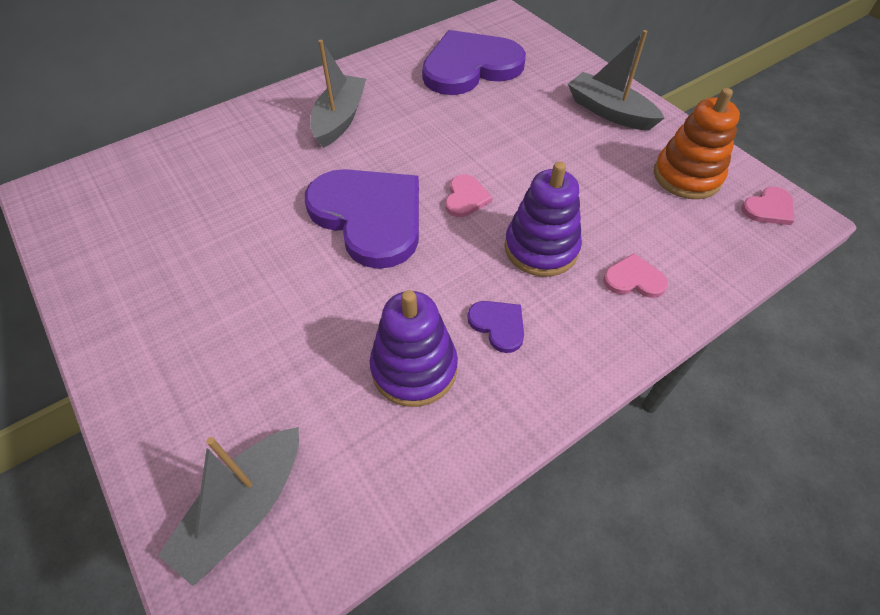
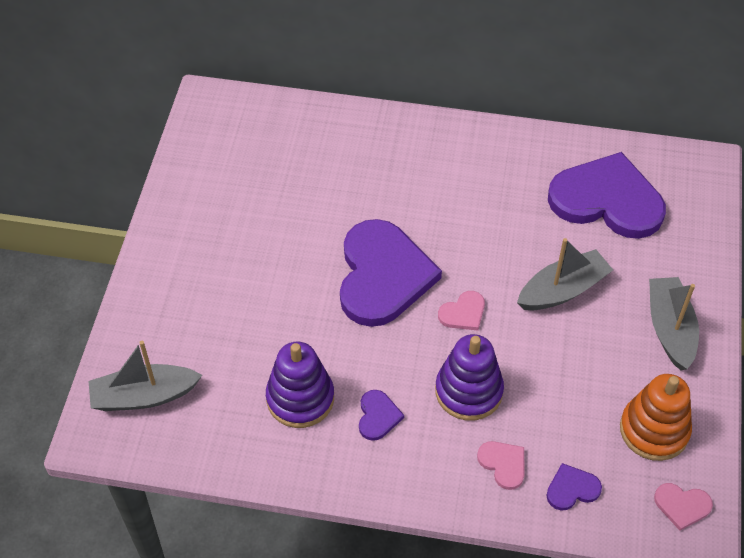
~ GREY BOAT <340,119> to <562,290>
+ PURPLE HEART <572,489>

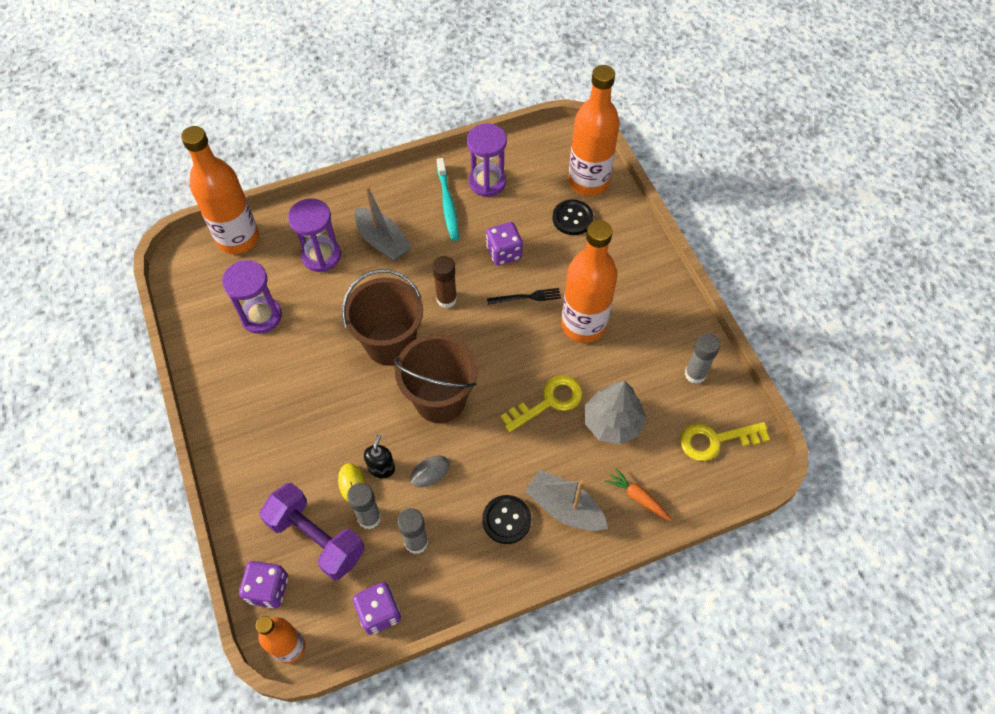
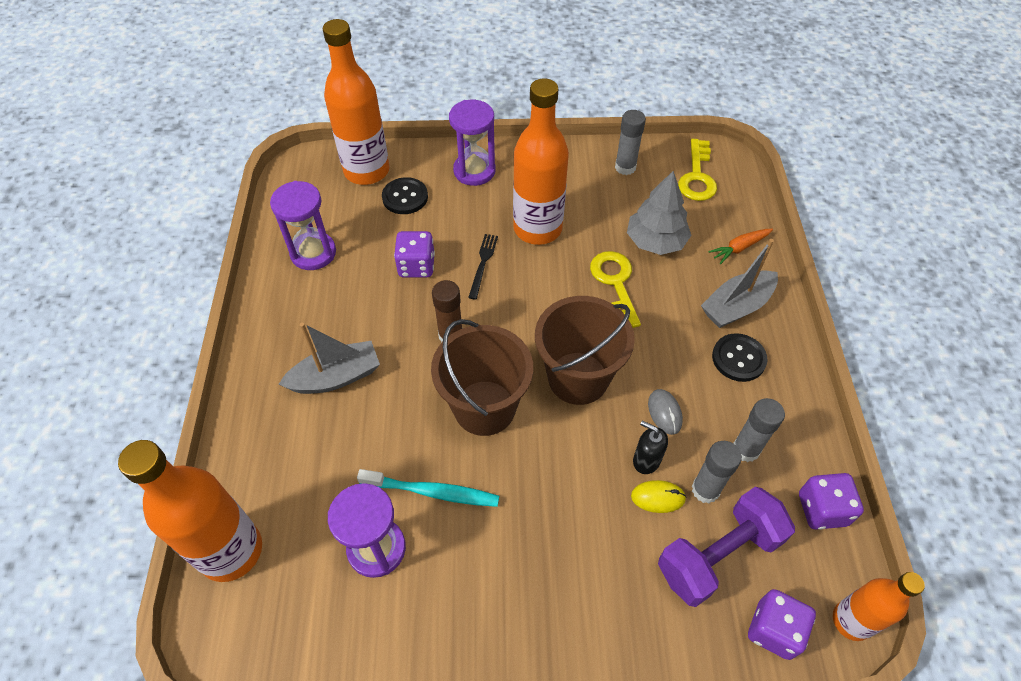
~ TURQUOISE TOOTHBRUSH <448,204> to <432,492>
~ PURPLE HOURGLASS <321,256> to <474,171>

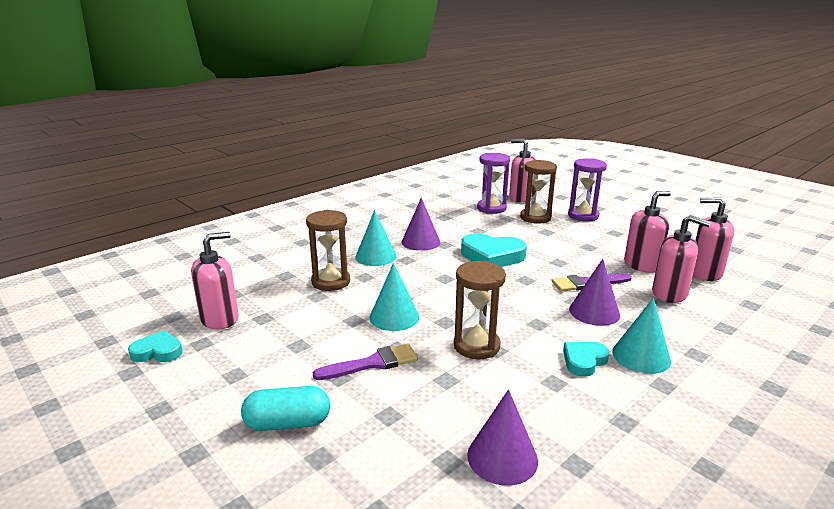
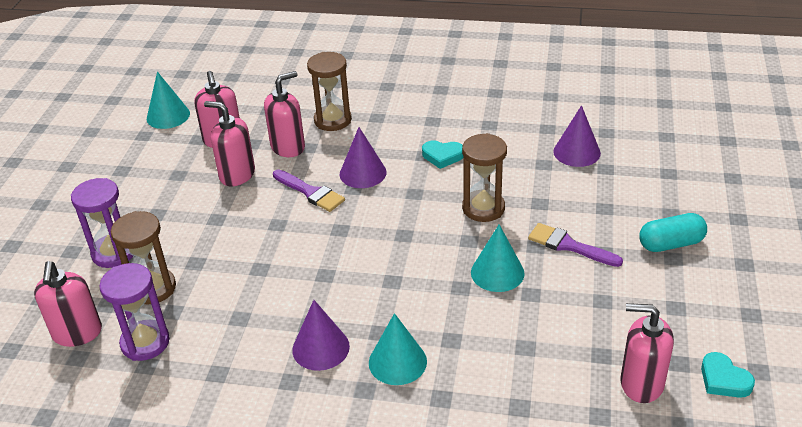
~ BROWN HOURGLASS <331,282> to <332,120>
~ PINK SOAP DISPENSER <669,294> = <288,147> 60 degrees clockwise
- TURQUOISE HEART <492,256>
~ TURQUOISE CONE <641,356> to <168,116>
~ TURQUOISE CAPSULE <288,423> = <670,244> 60 degrees counterclockwise

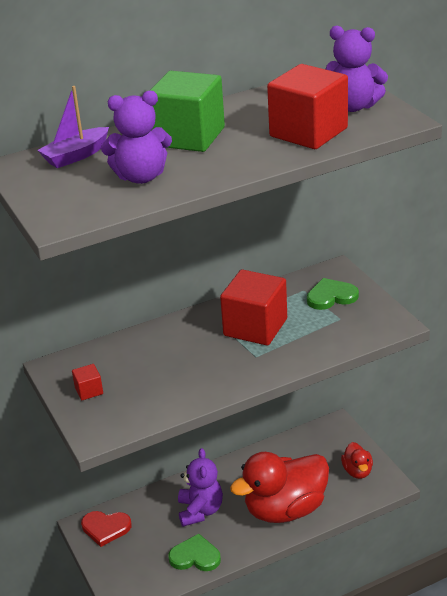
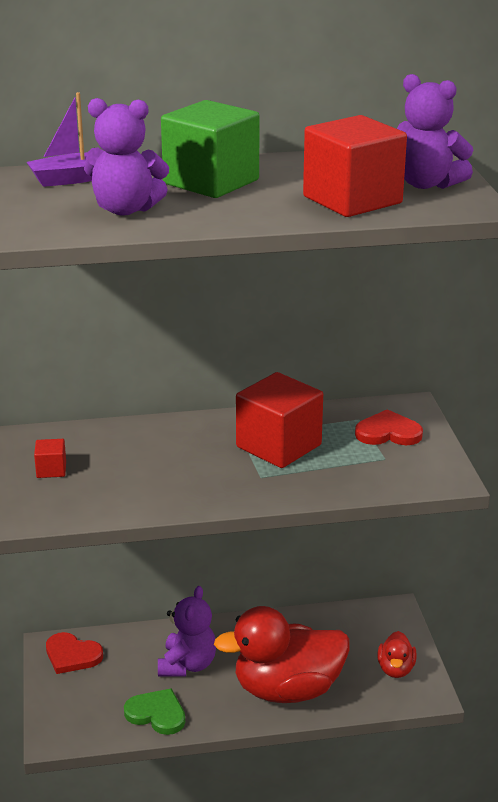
~ GREEN HEART <331,296> to RED HEART <388,433>

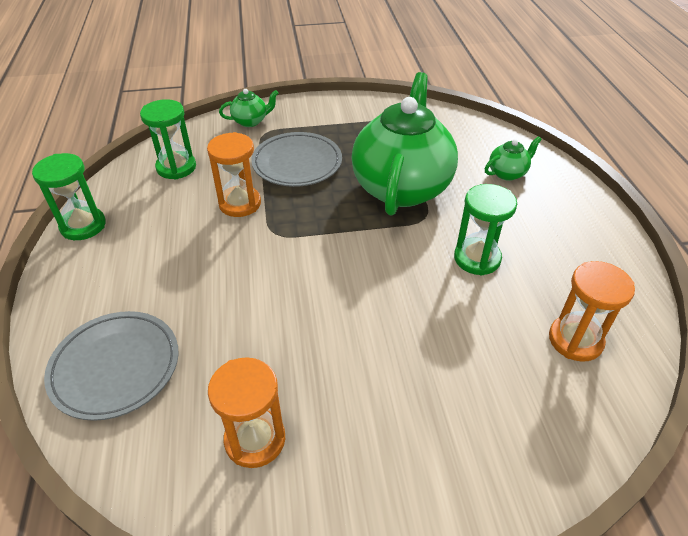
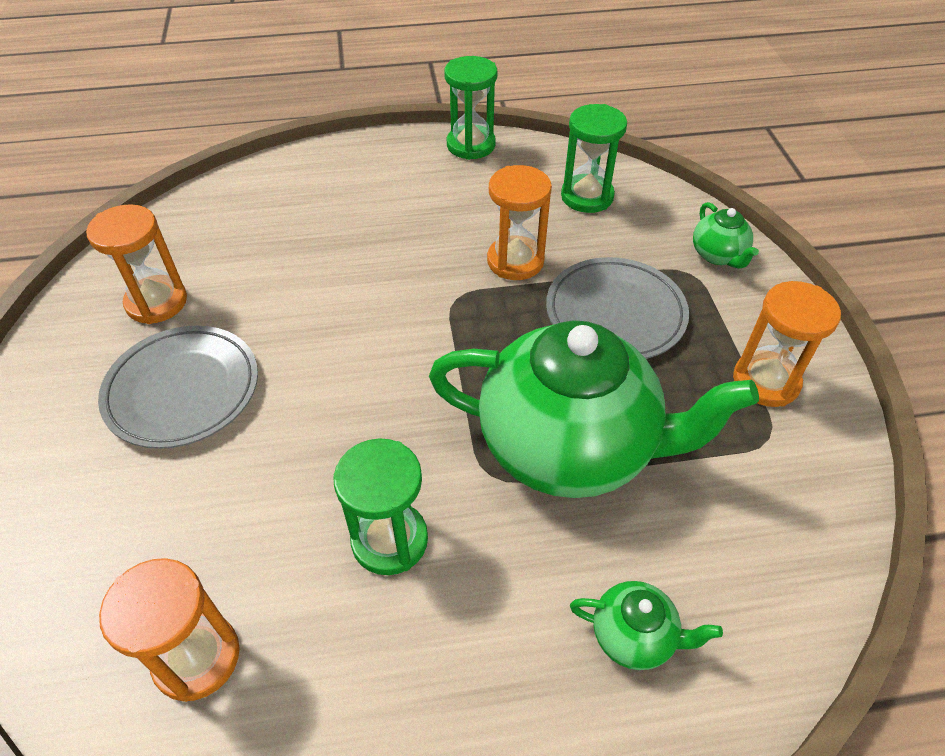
~ GREEN TEAPOT <507,173> = <634,636> 45 degrees counterclockwise
~ GREY PLATE <115,367> to <183,390>
+ ORANGE HOURGLASS <765,381>

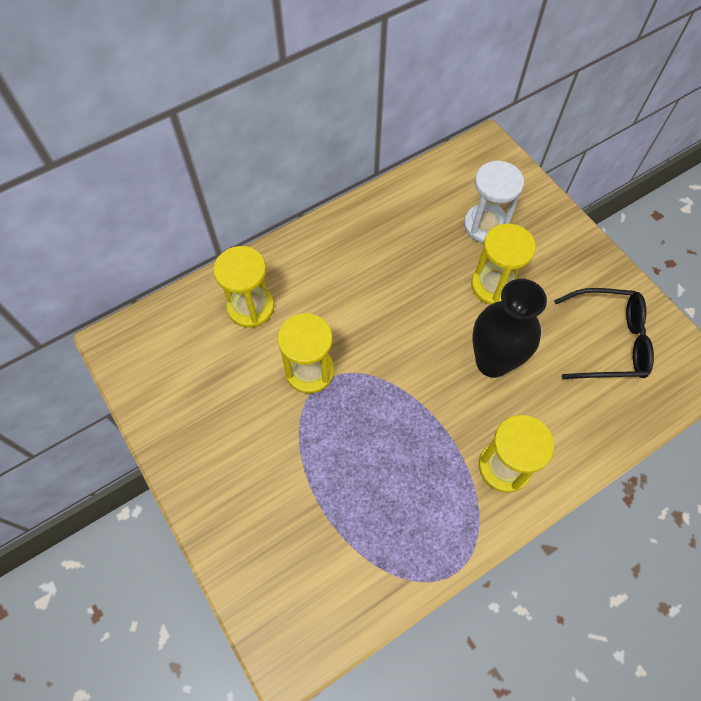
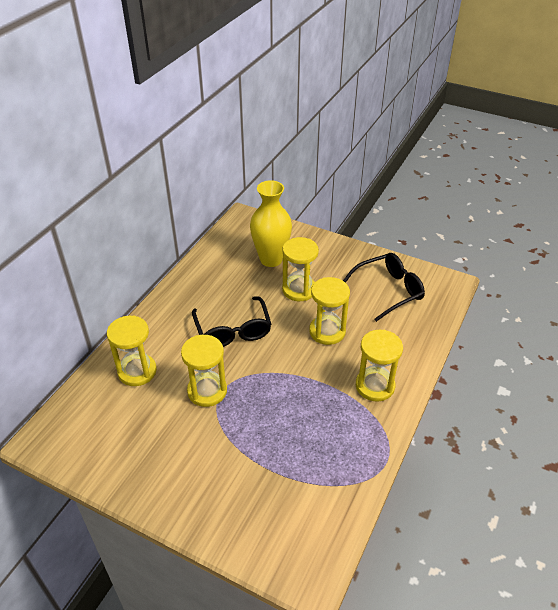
~ WHITE HOURGLASS <485,225> to YELLOW VASE <271,259>
~ BLACK VASE <492,362> to YELLOW HOURGLASS <327,331>
+ BLACK GLASSES <233,331>

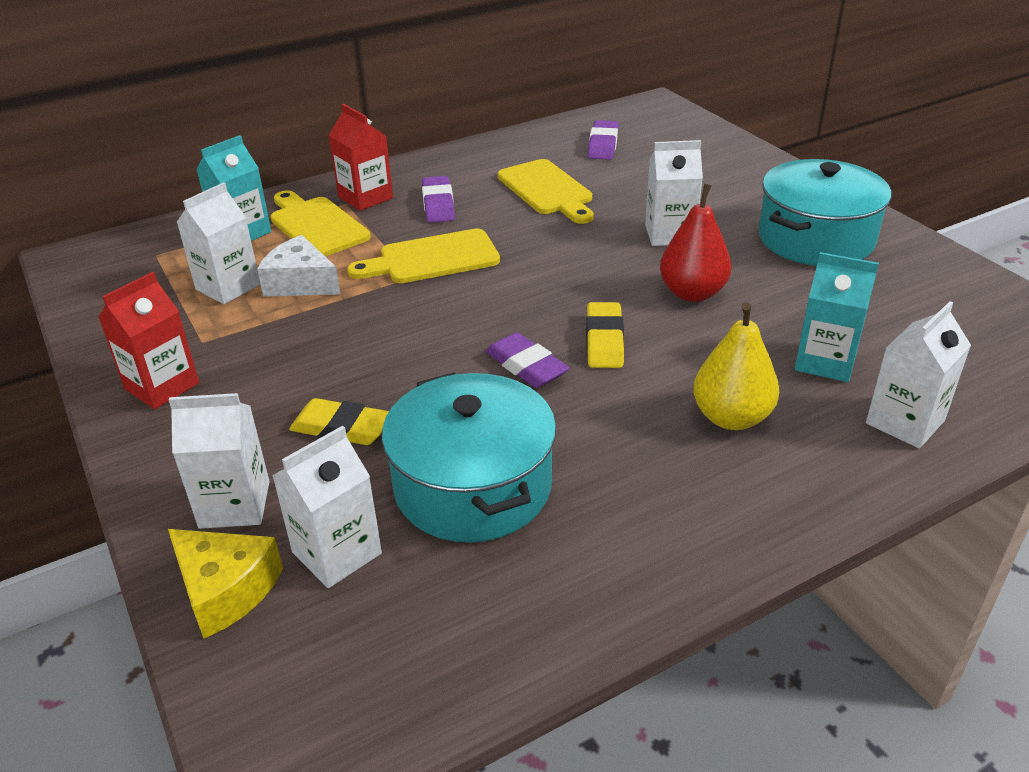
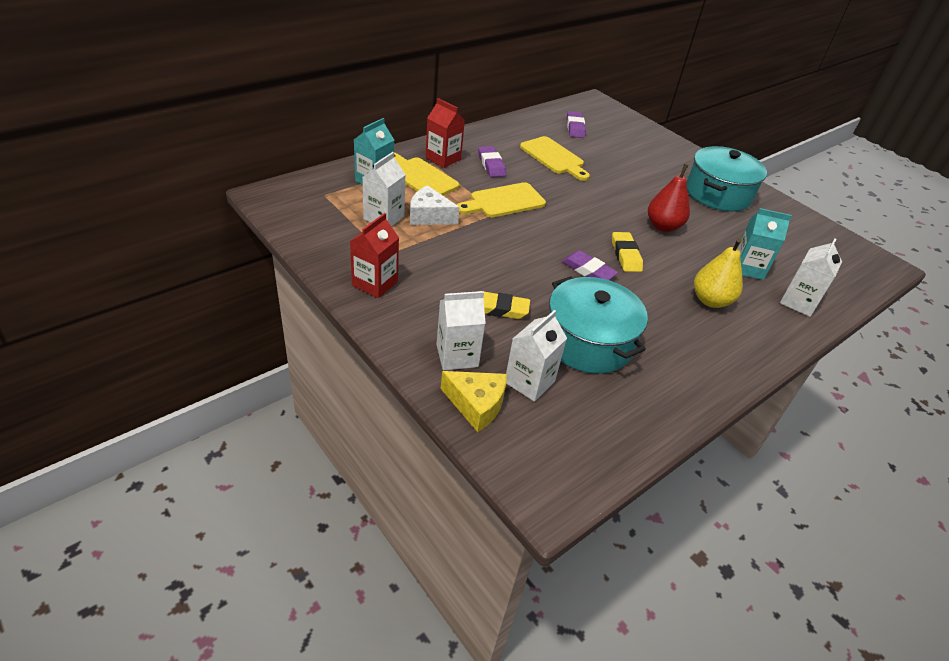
- WHITE CARTON <669,234>

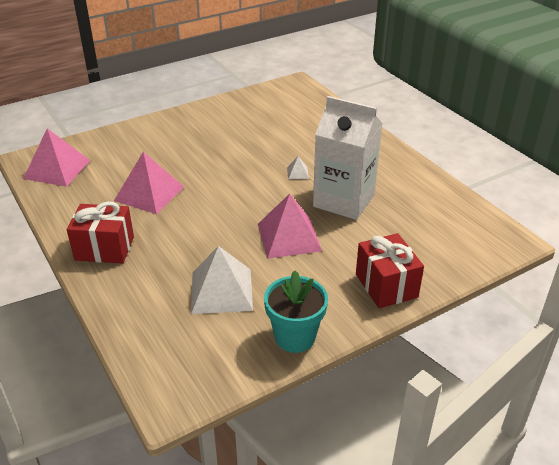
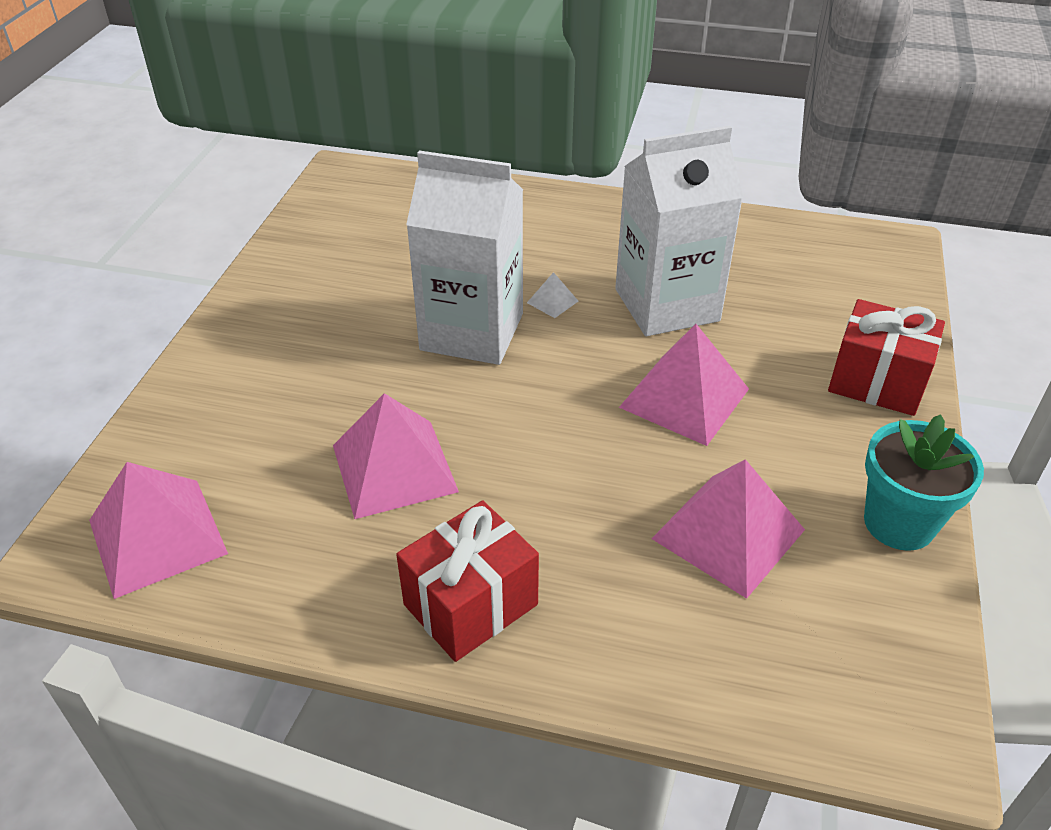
~ WHITE PYRAMID <222,291> to PINK PYRAMID <728,534>
+ WHITE CARTON <472,332>

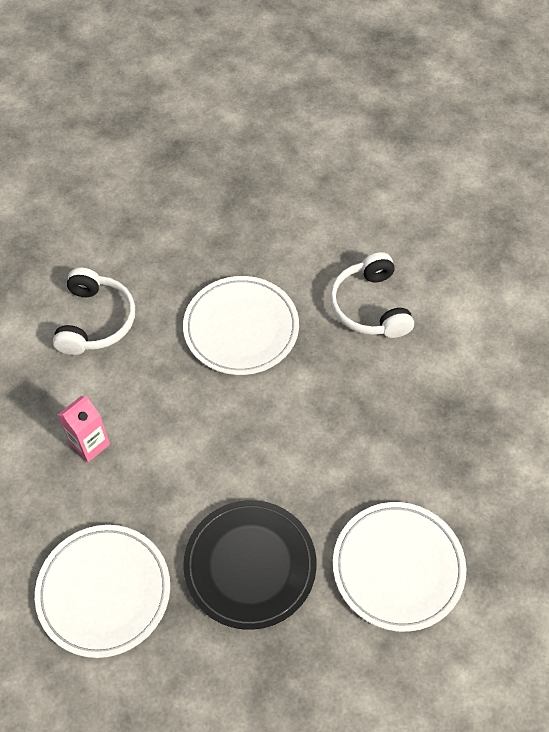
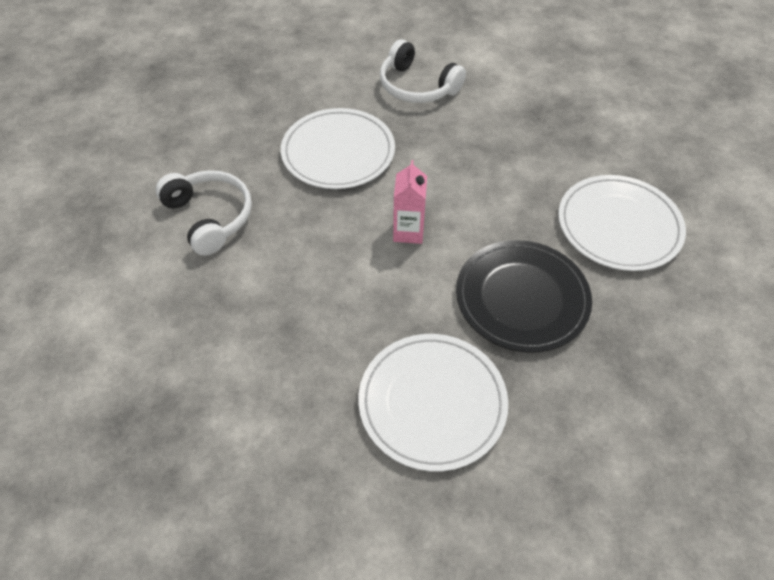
~ PINK CARTON <90,444> to <408,231>

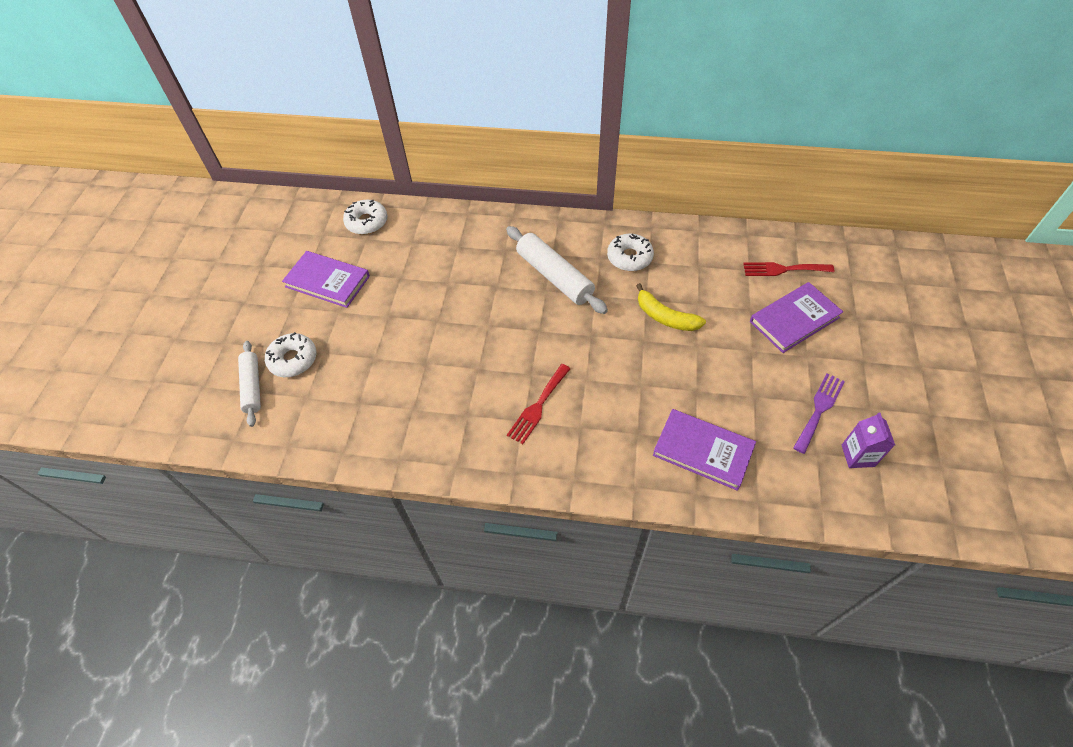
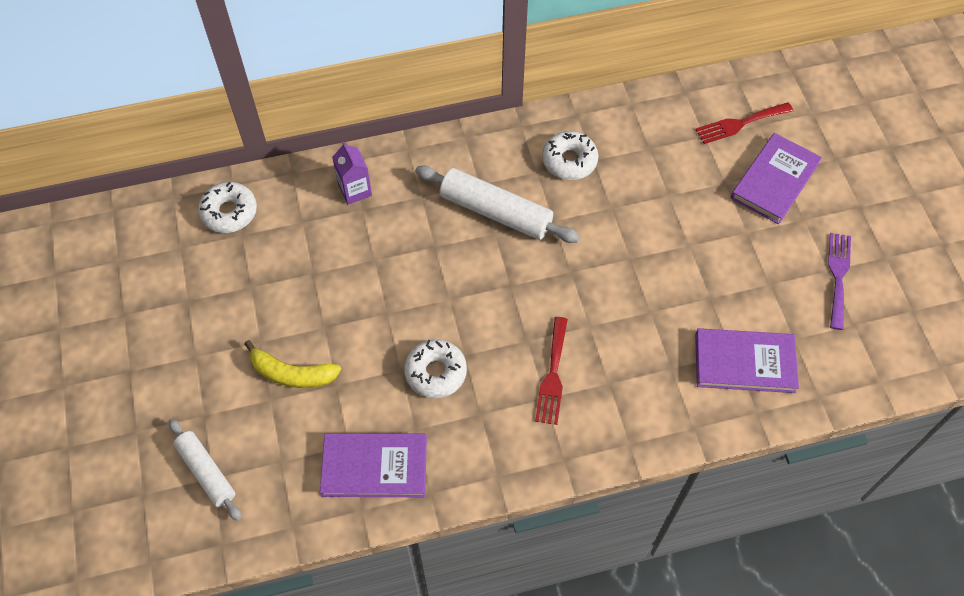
~ PURPLE BOOK <327,281> to <374,467>
~ YELLOW BANANA <665,317> to <292,374>
~ WHITE DONUT <293,359> to <435,372>
~ PURPLE CARTON <857,455> to <355,190>

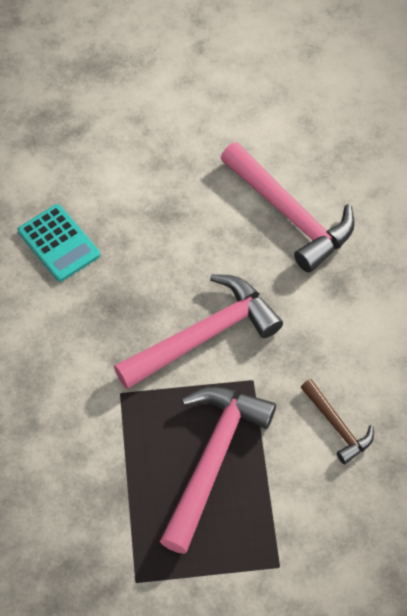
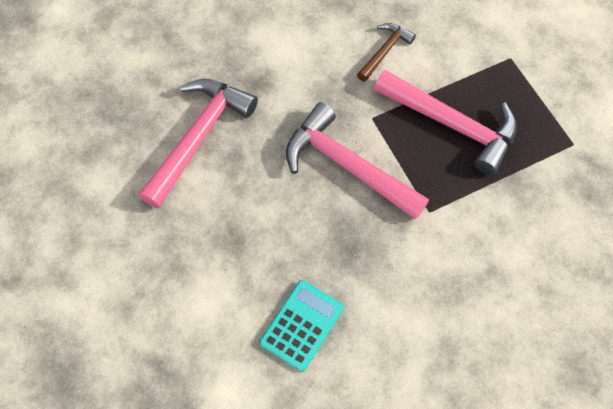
~ PINK HAMMER <213,459> = <452,124> 150 degrees counterclockwise

